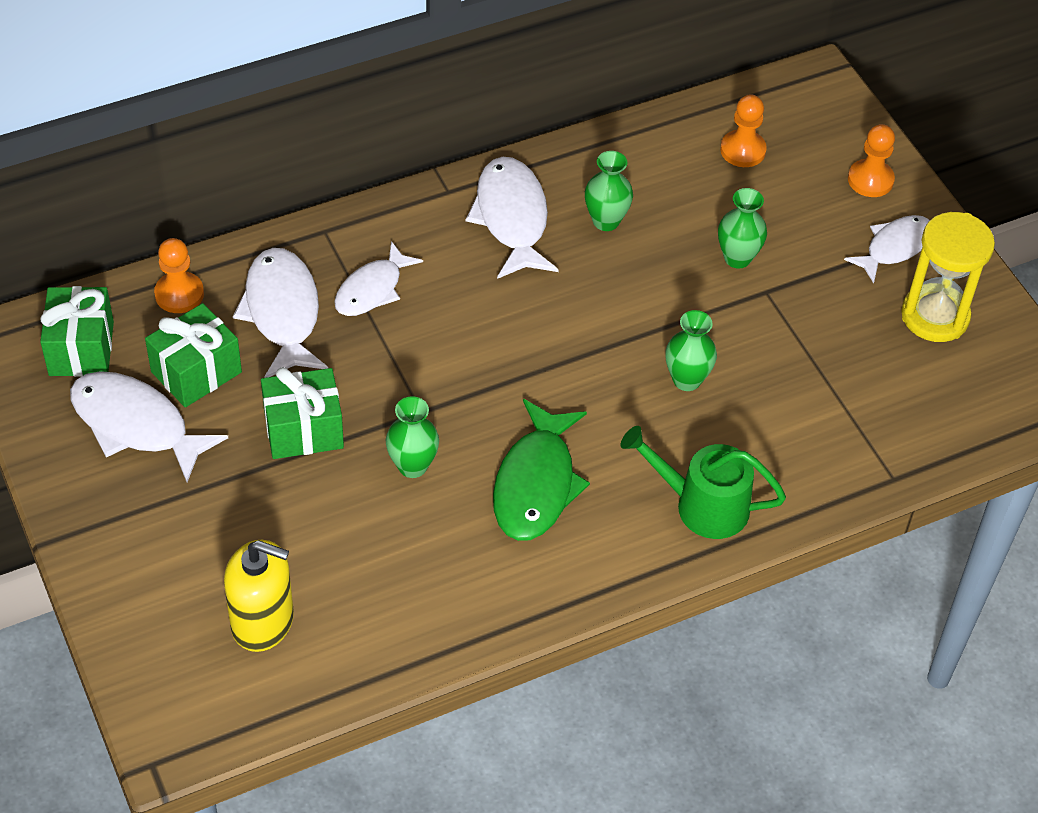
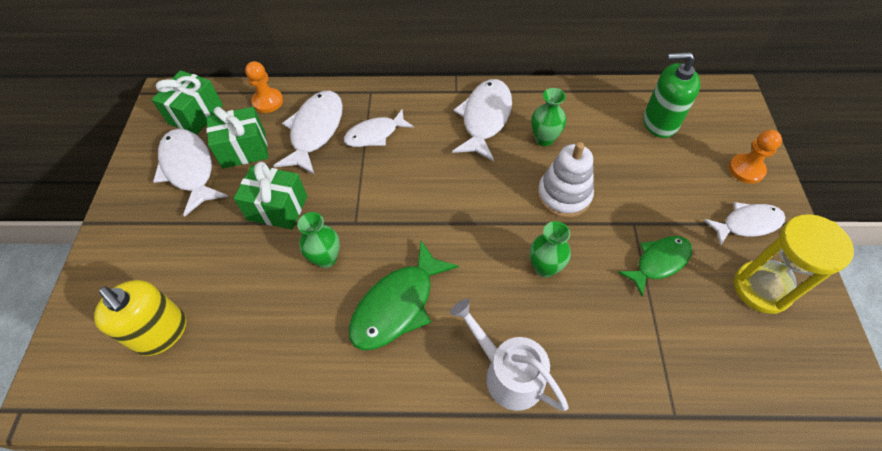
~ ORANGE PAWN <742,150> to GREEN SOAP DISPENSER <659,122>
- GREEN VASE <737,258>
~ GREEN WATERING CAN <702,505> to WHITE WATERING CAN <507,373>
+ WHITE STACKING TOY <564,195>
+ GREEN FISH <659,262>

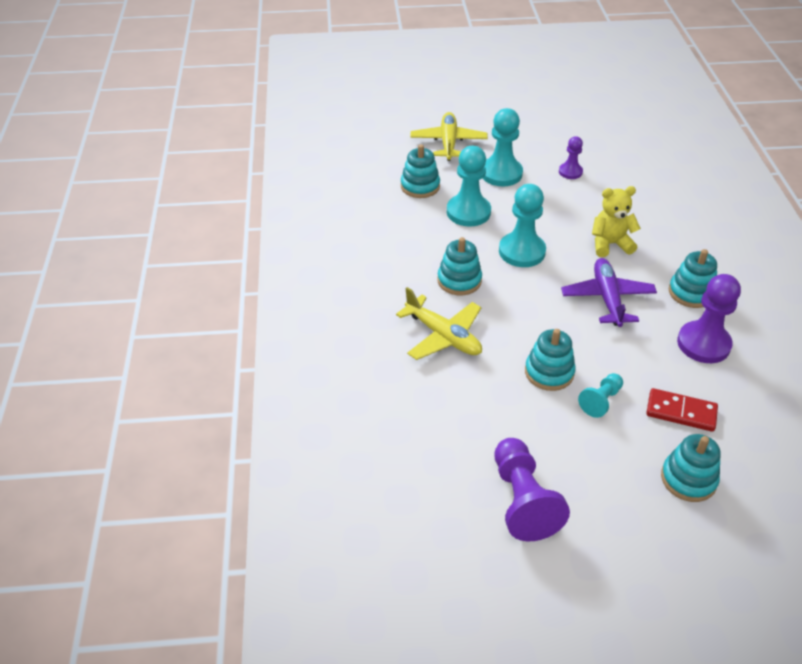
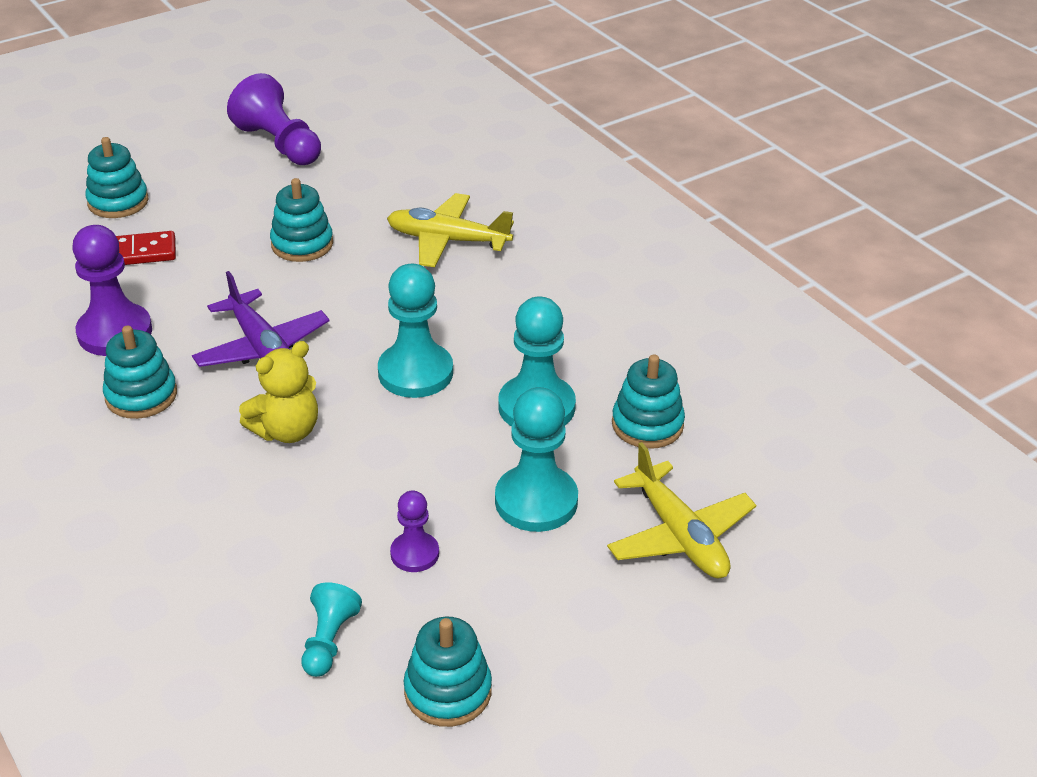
~ TURQUOISE STACKING TOY <459,280> to <448,691>
~ TURQUOISE PAWN <601,401> to <328,641>

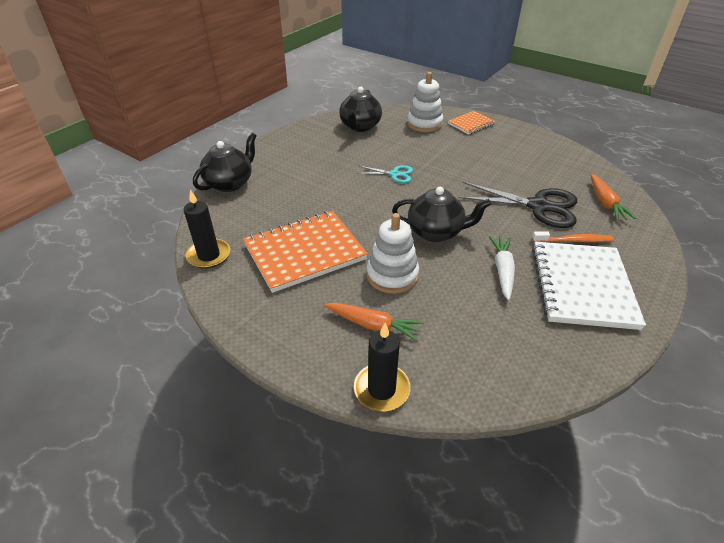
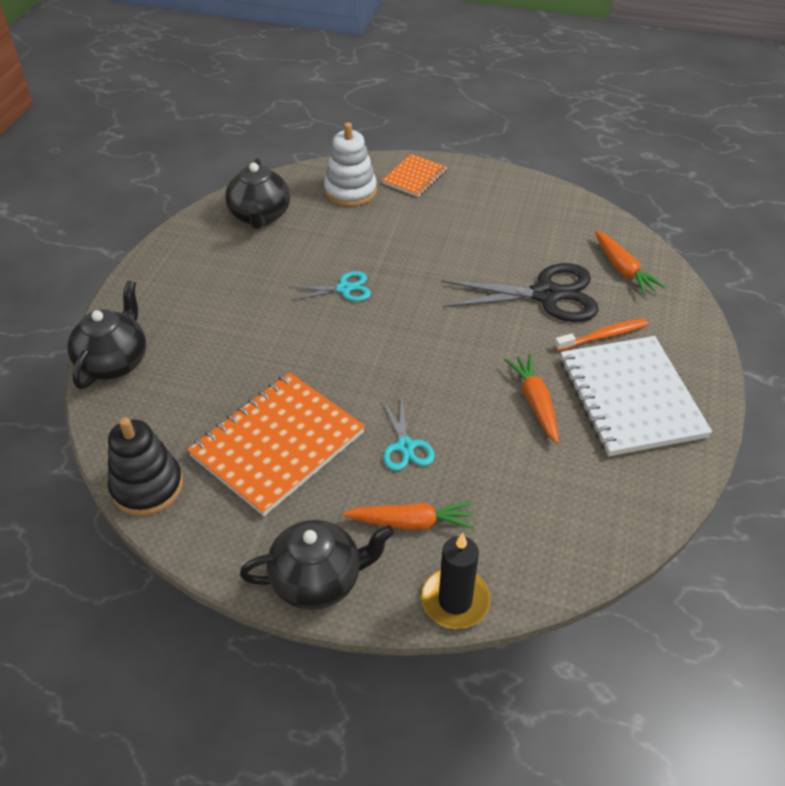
~ BLACK TEAPOT <436,232> to <318,580>
~ BLACK CANDLE <209,255> to BLACK STACKING TOY <147,486>
~ WHITE STACKING TOY <392,275> to TURQUOISE SCISSORS <405,446>
~ WHITE CARROT <502,271> to ORANGE CARROT <535,402>

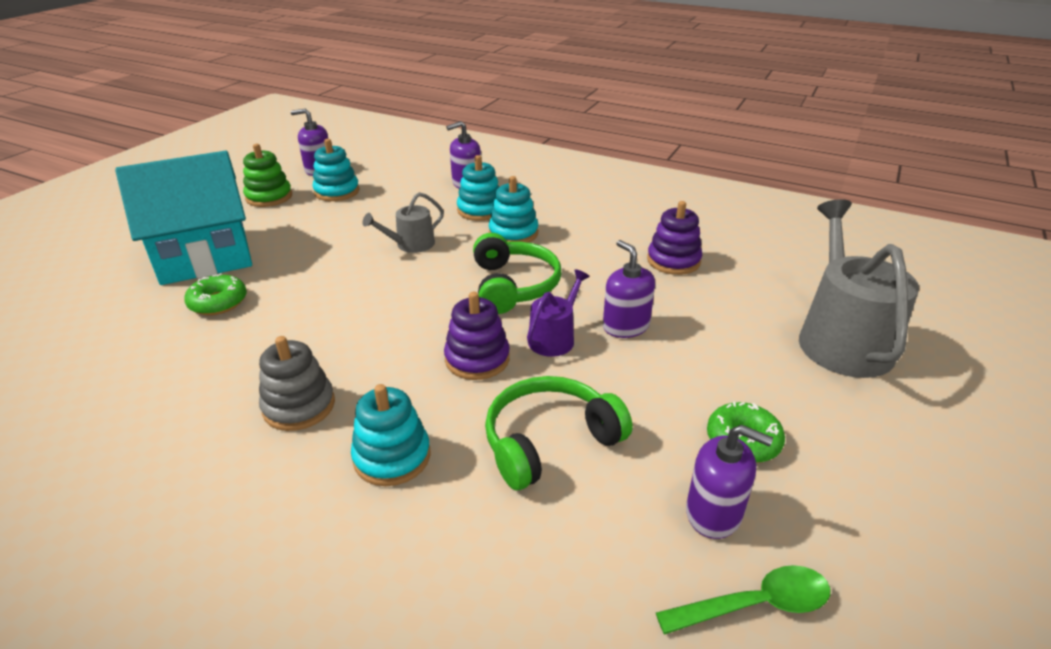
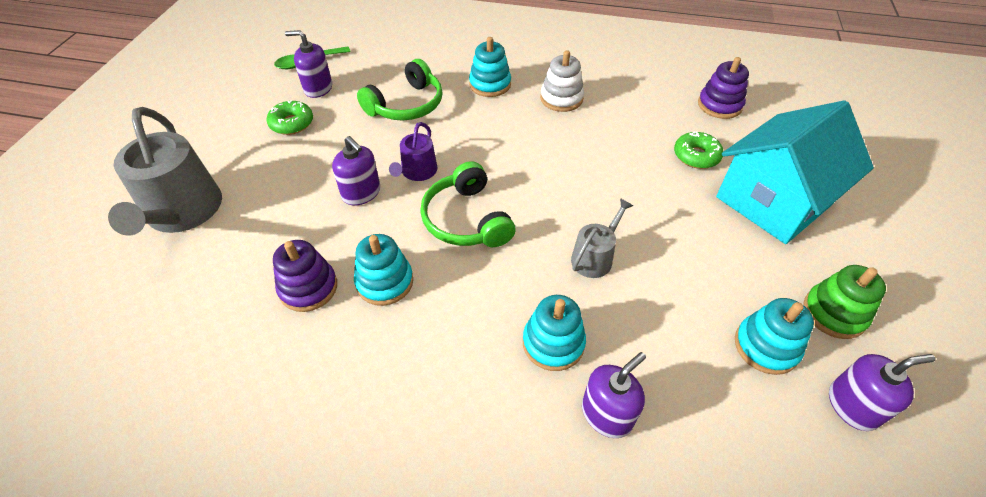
~ TURQUOISE STACKING TOY <513,233> to <384,282>
~ PURPLE STACKING TOY <477,359> to <719,105>
~ GREY STACKING TOY <299,406> to WHITE STACKING TOY <561,98>

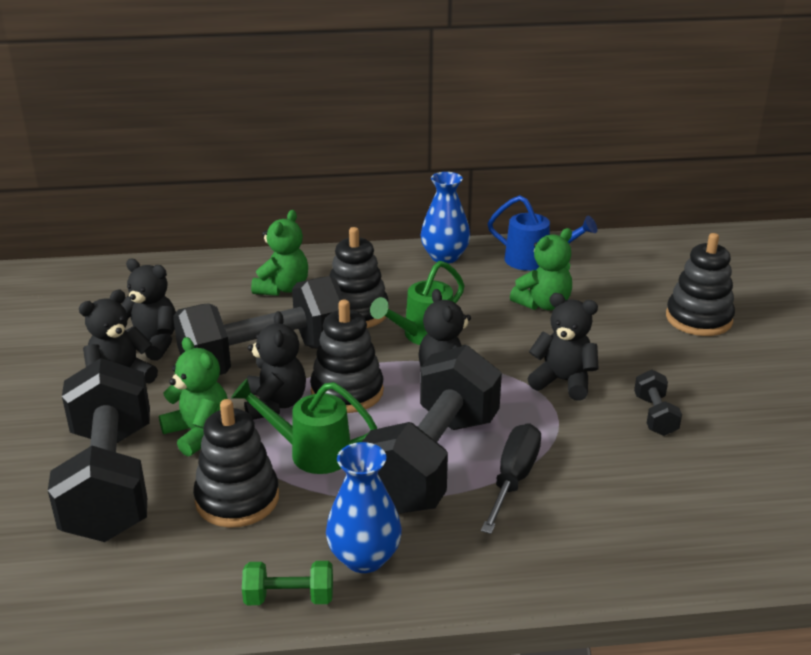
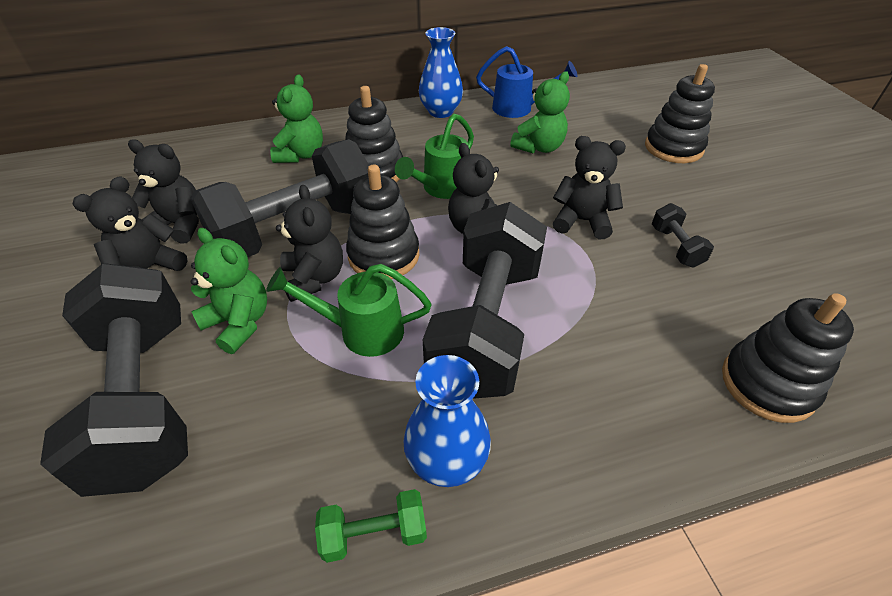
~ BLACK STACKING TOY <237,499> to <767,384>
- BLACK SCREWDRIVER <513,479>

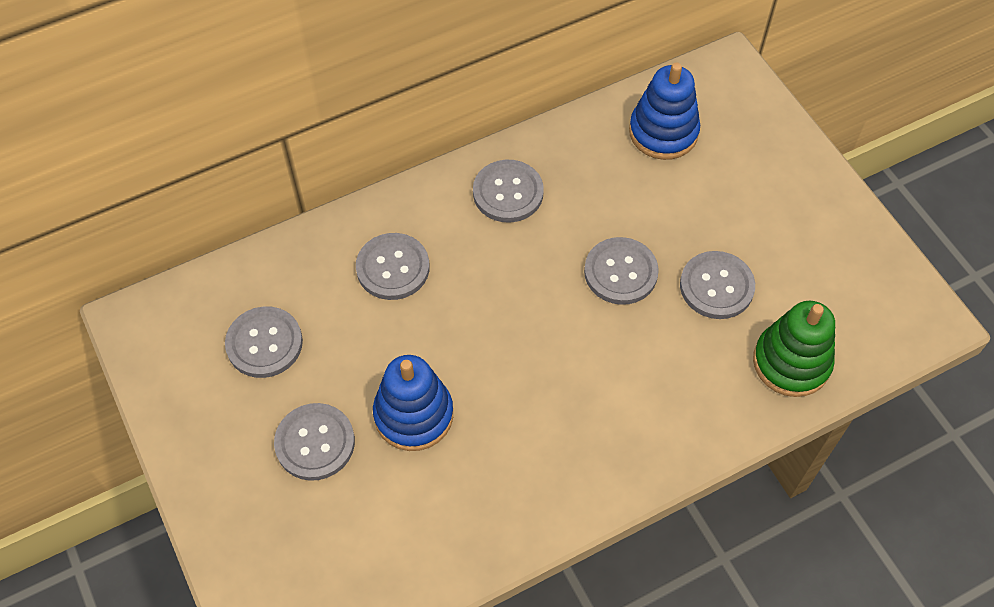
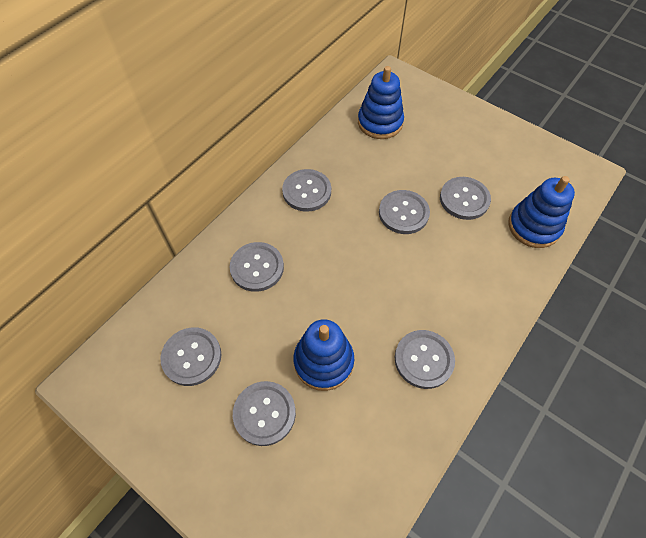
~ GREEN STACKING TOY <791,362> to BLUE STACKING TOY <533,226>
+ GREY BUTTON <424,359>

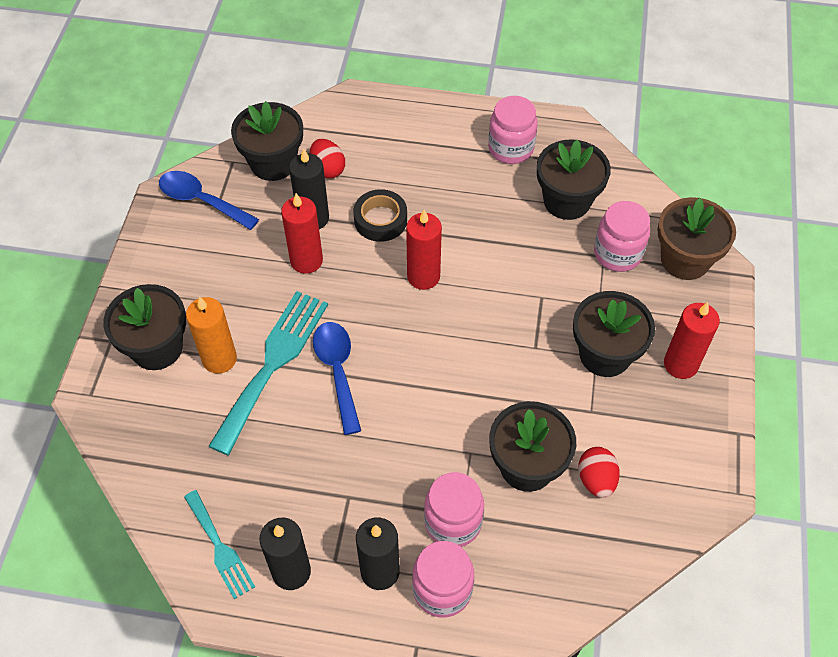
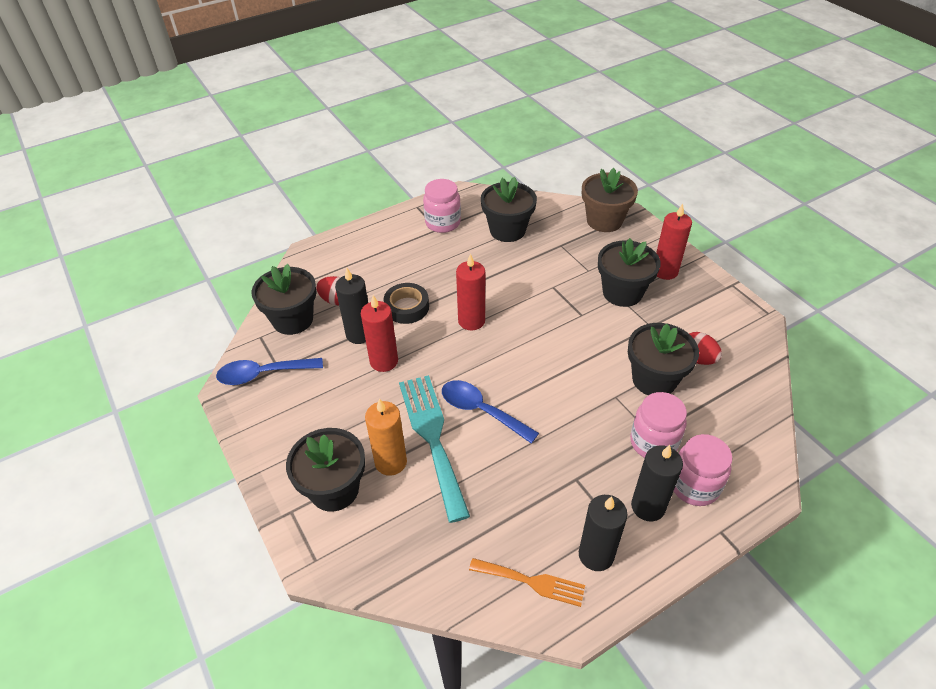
- PINK JAR <617,253>
~ TURQUOISE FORK <220,548> to ORANGE FORK <532,582>

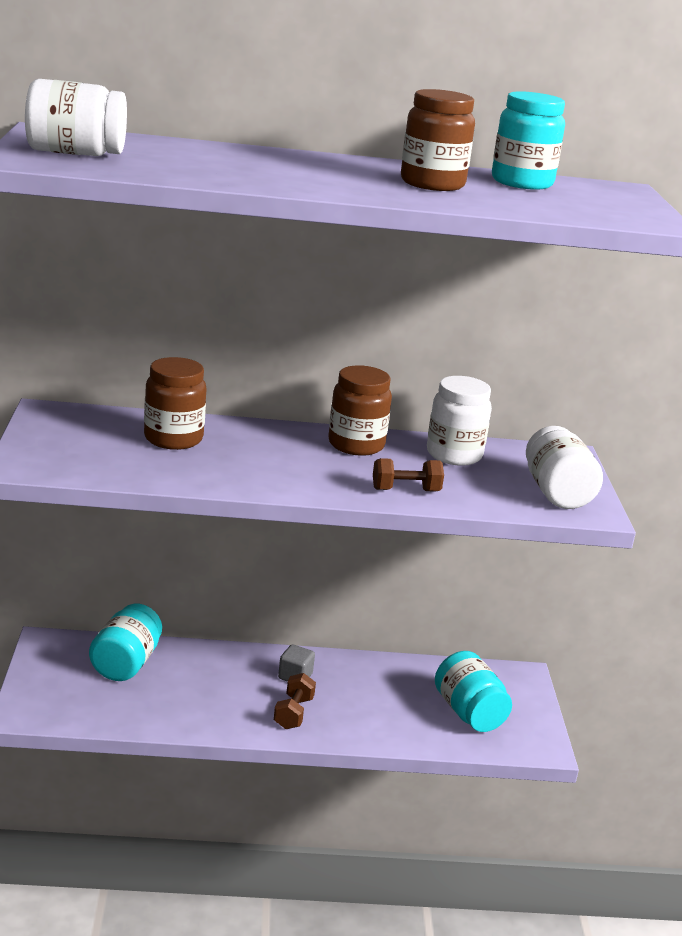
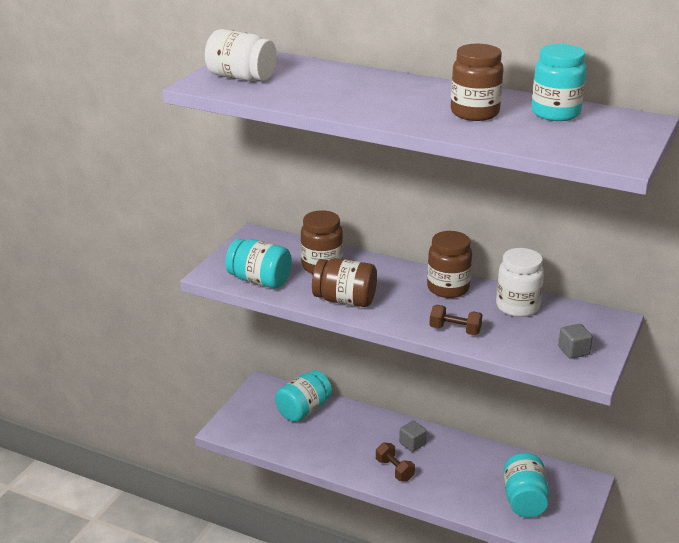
~ WHITE JAR <556,493> to GREY CUBE <573,351>
~ BROWN DUMBBELL <293,713> = <394,470> 75 degrees counterclockwise
+ TURQUOISE JAR <259,280>
+ BROWN JAR <345,300>

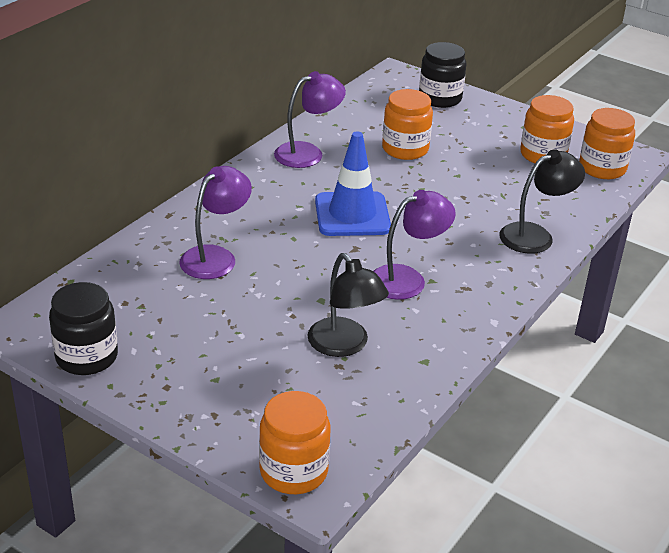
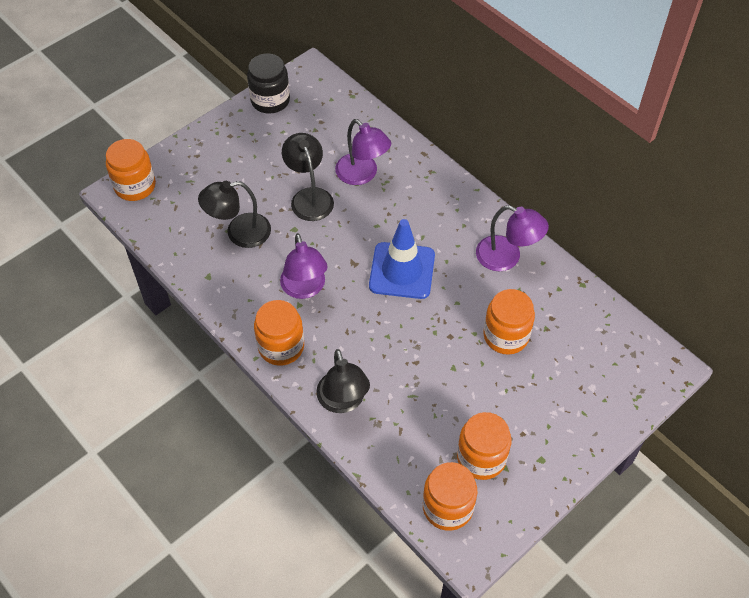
- BLACK JAR <440,98>
~ PURPLE LAMP <308,153> = <507,257> 45 degrees counterclockwise
+ BLACK LAMP <309,197>
+ ORANGE JAR <281,346>

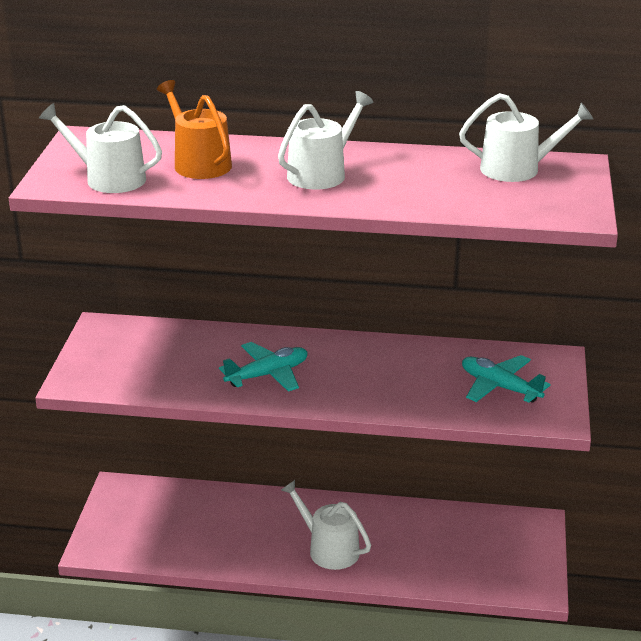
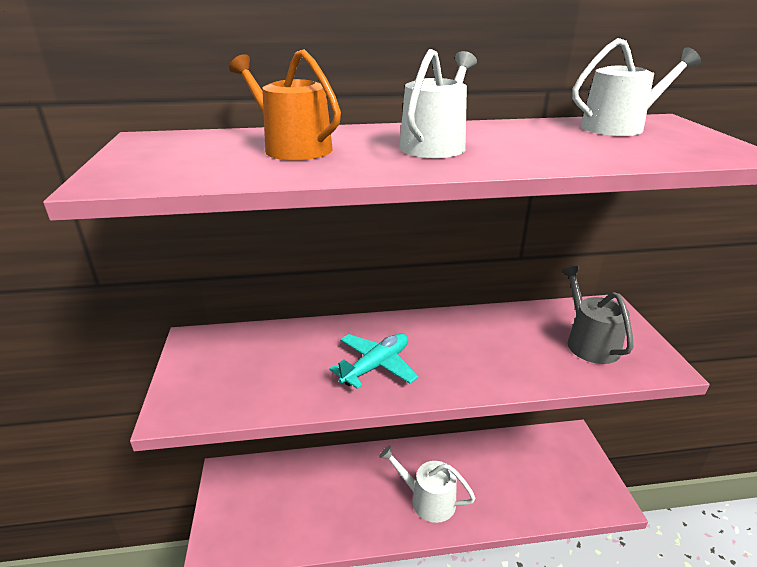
- WHITE WATERING CAN <108,178>
~ TURQUOISE PLANE <500,387> to GREY WATERING CAN <589,342>

